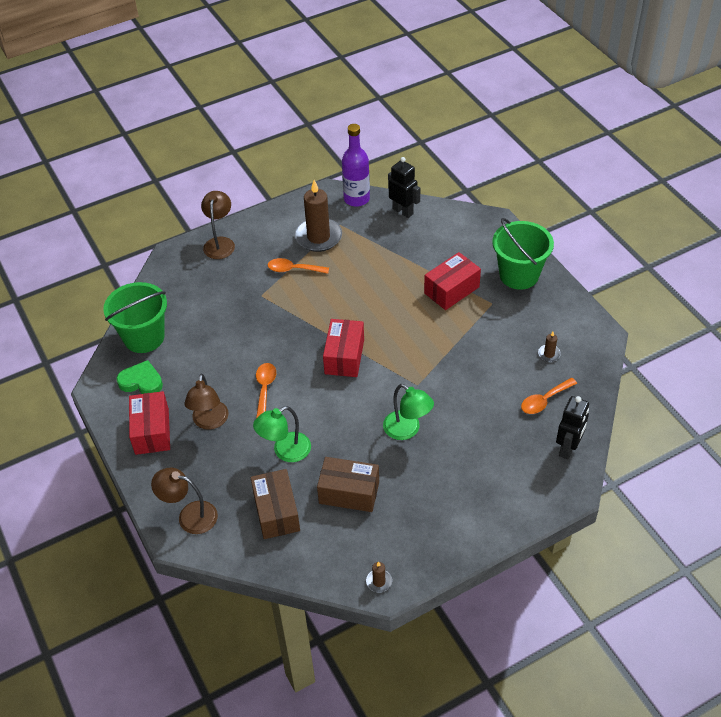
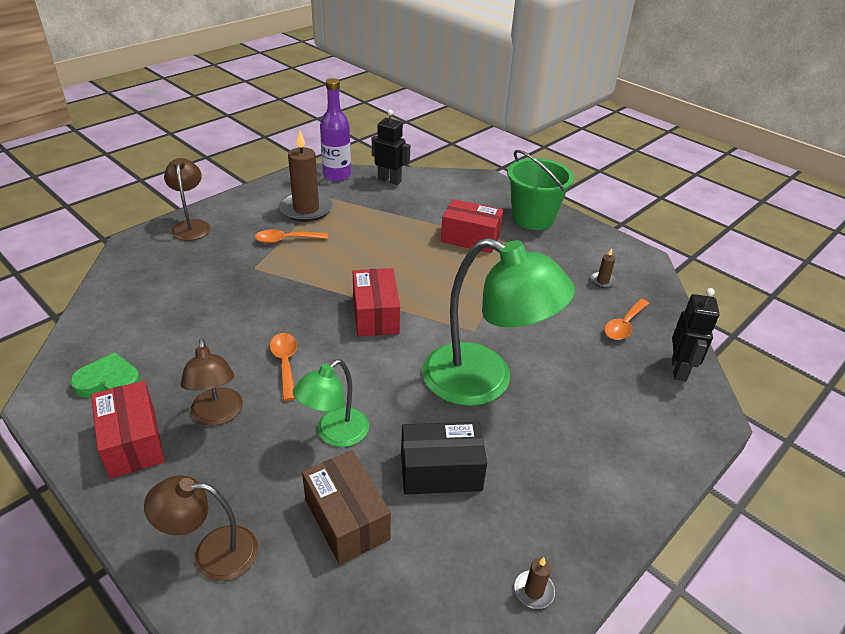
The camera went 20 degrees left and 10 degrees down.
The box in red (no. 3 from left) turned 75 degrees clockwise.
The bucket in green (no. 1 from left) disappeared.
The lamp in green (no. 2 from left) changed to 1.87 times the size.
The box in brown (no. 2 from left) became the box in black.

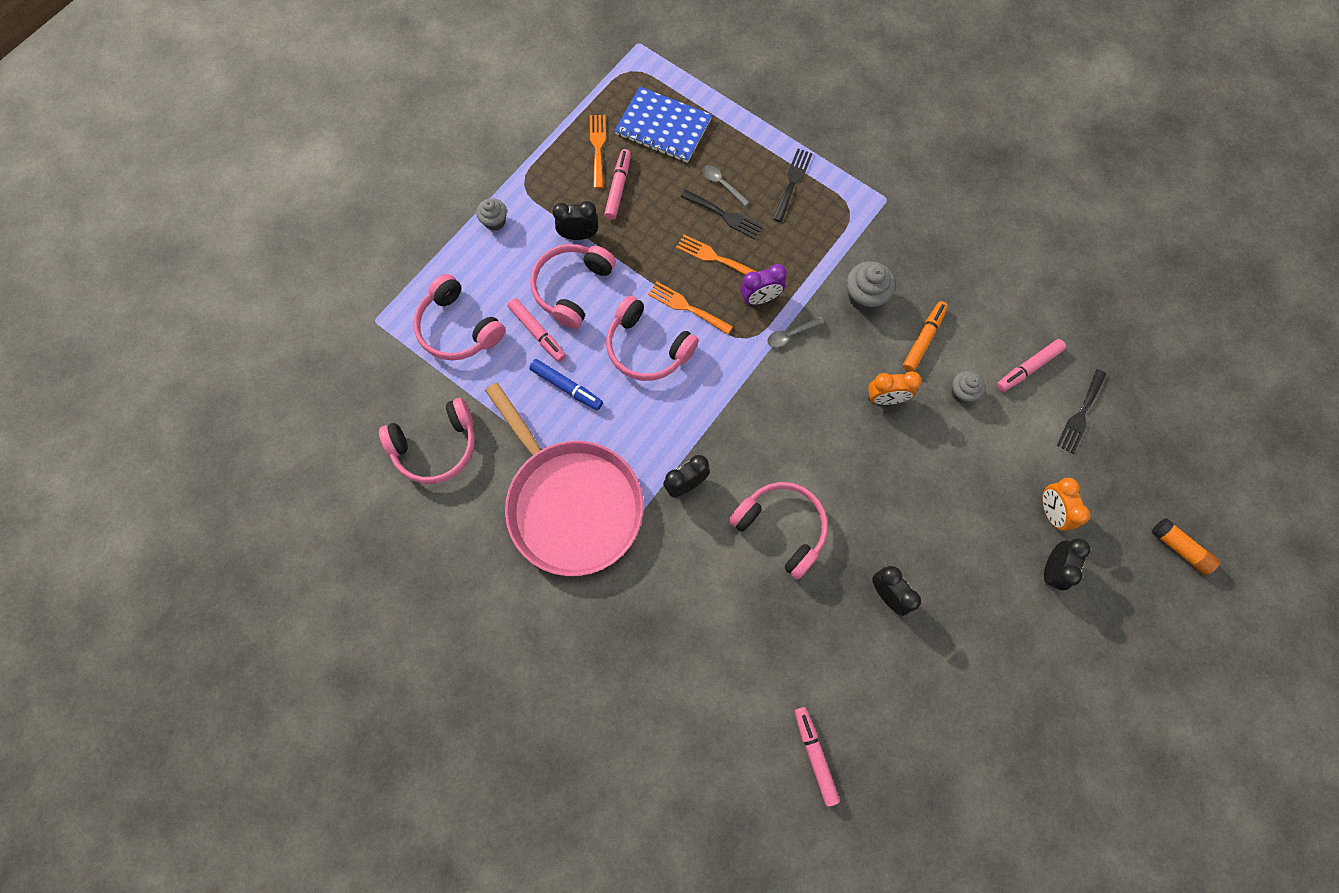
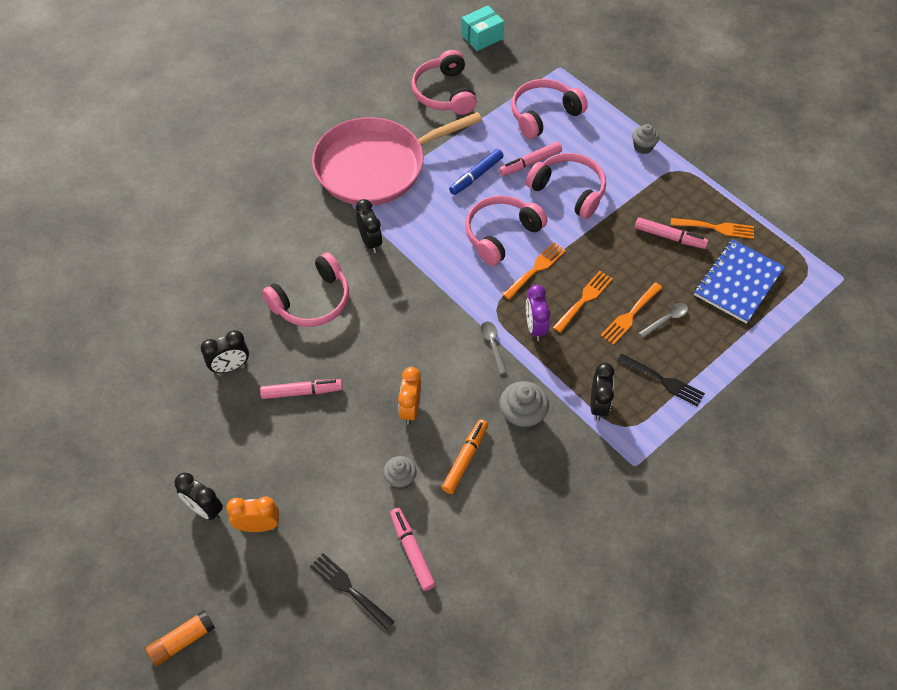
The camera went 100 degrees right and 15 degrees down.
The fork in black (no. 1 from left) became the fork in orange (no. 3 from left).
The clock in black (no. 1 from left in the first image) moved.
The marker in orange turned 105 degrees counterclockwise.
The marker in pink (no. 3 from left in the first image) moved.
The box in turquoise appeared.

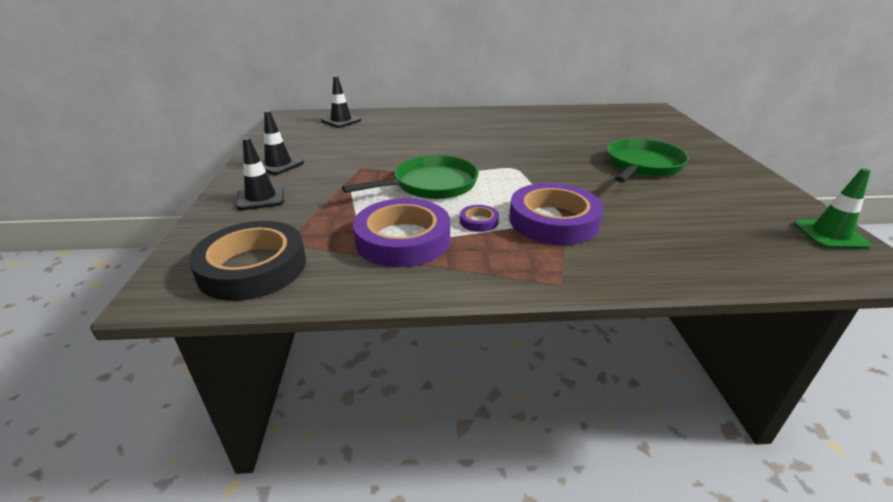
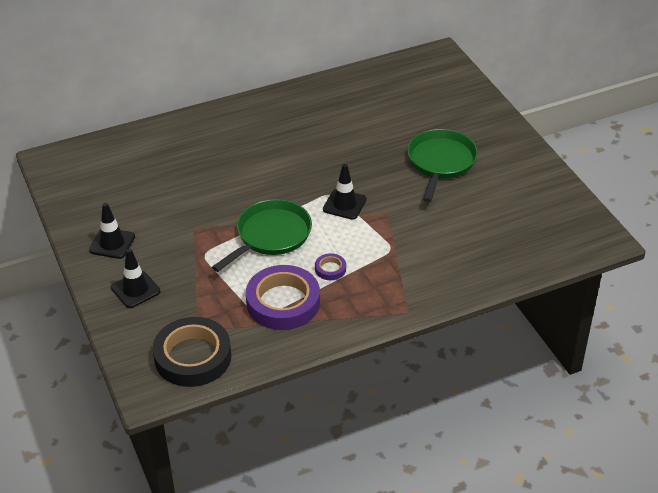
The camera went 20 degrees left and 10 degrees up.
The traffic cone in black (no. 3 from left) moved.
The traffic cone in green disappeared.
The tape in purple (no. 3 from left) disappeared.

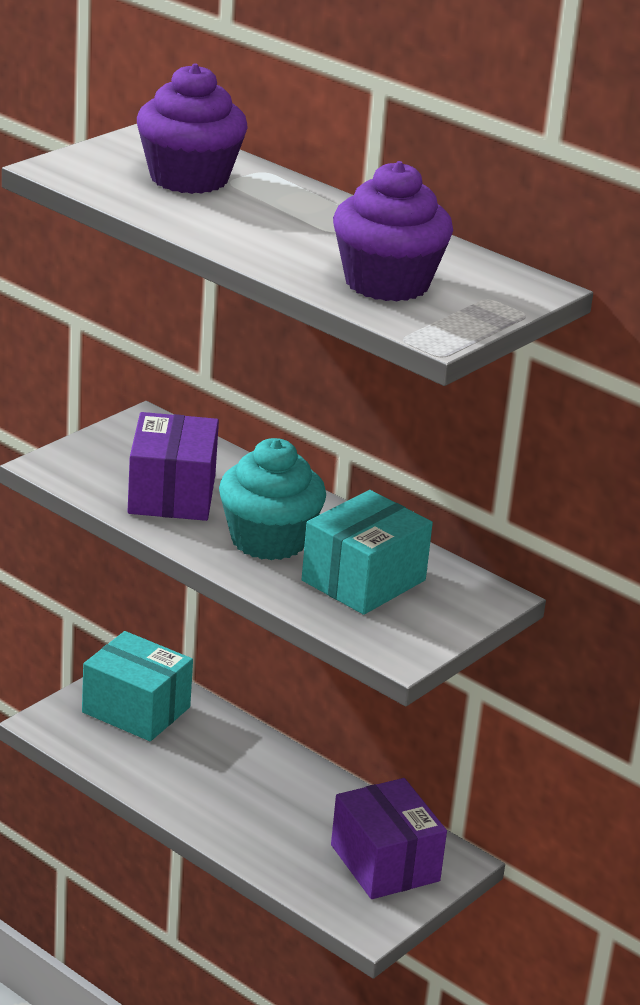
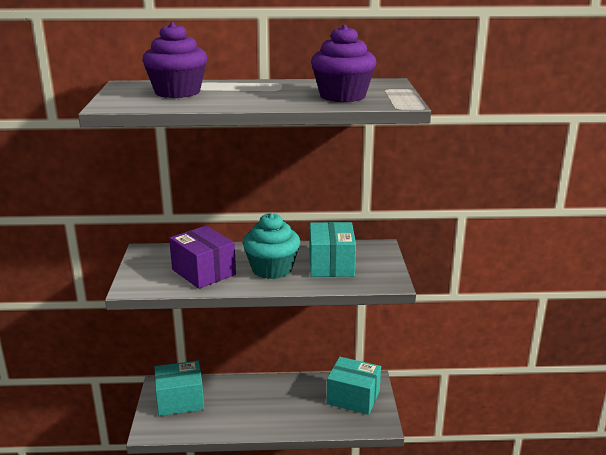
The camera went 40 degrees left and 5 degrees down.
The box in purple (no. 2 from left) became the box in turquoise (no. 3 from left).

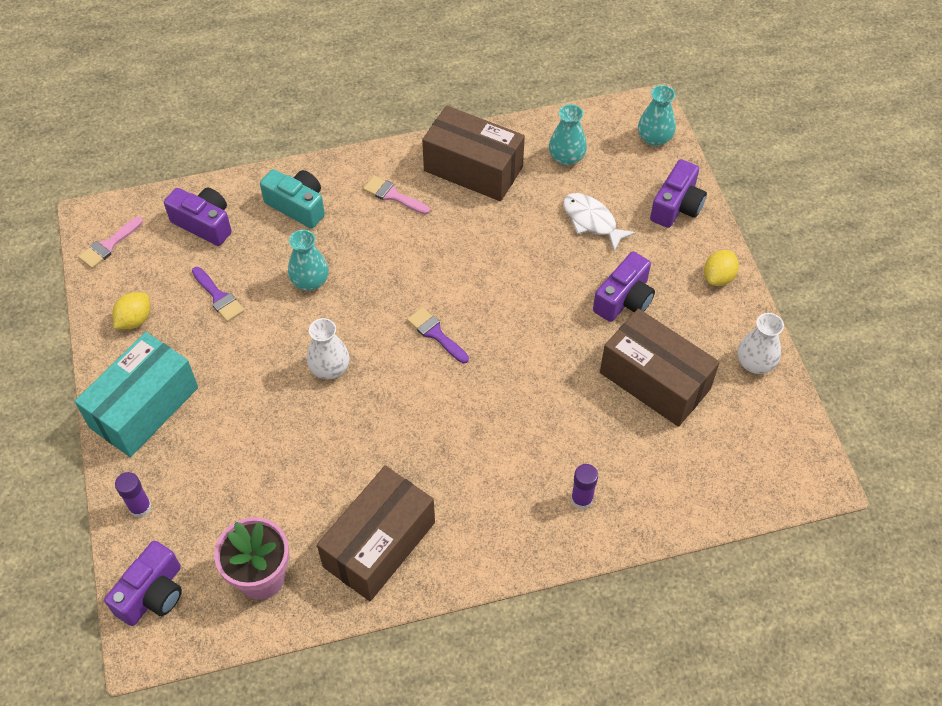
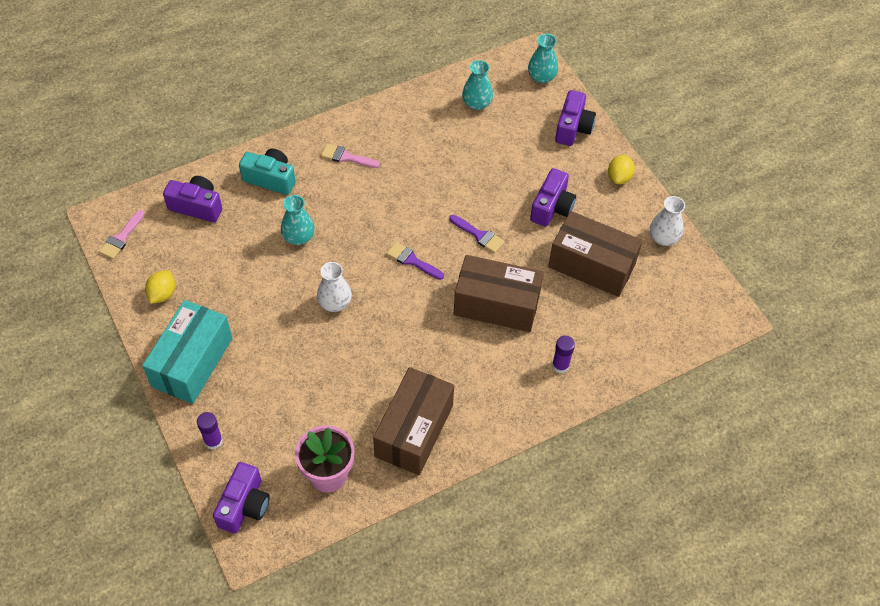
The camera went 15 degrees left and 0 degrees up.
The box in brown (no. 2 from left) moved.
The fish in white disappeared.
The brush in purple (no. 1 from left in the first image) moved.

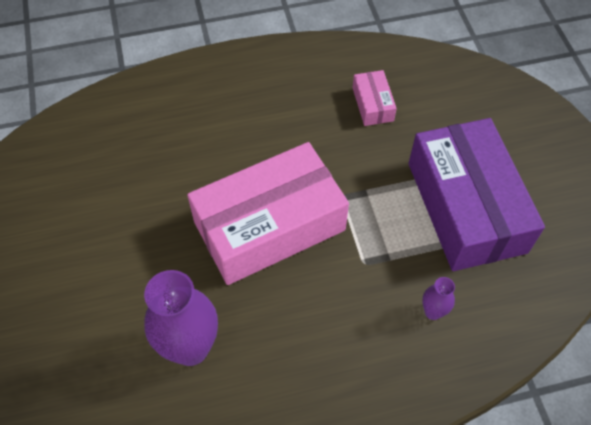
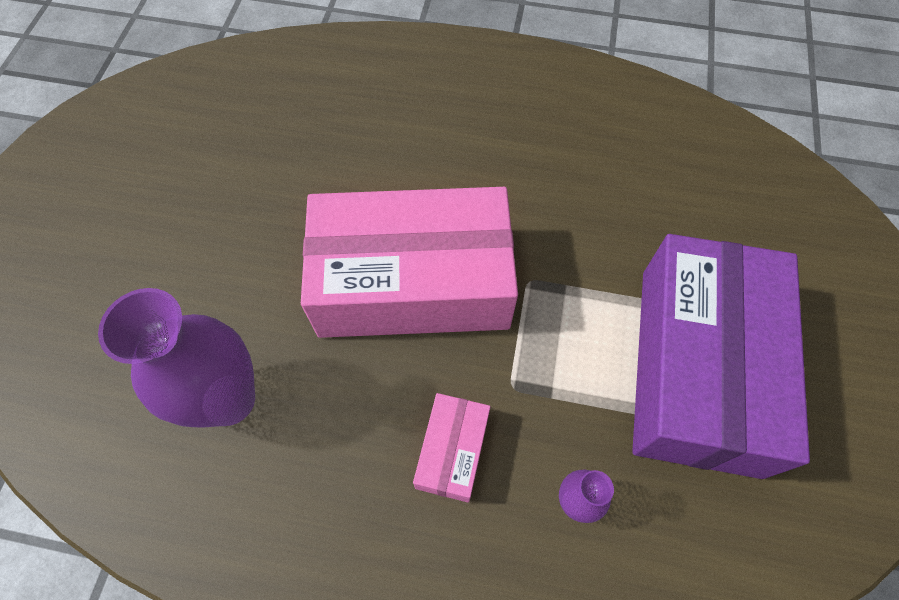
The camera went 25 degrees right and 5 degrees up.
The box in pink (no. 2 from left) moved.

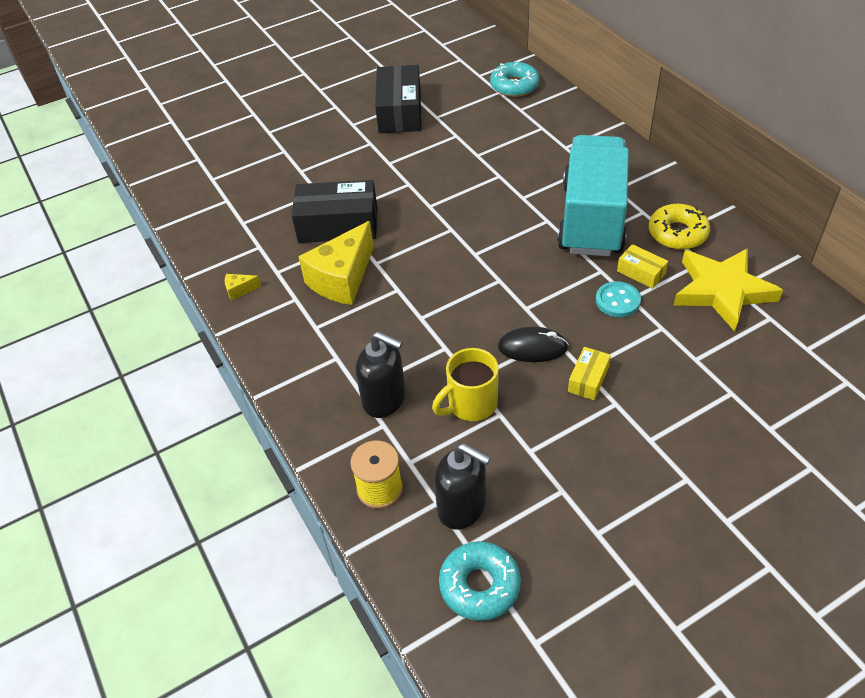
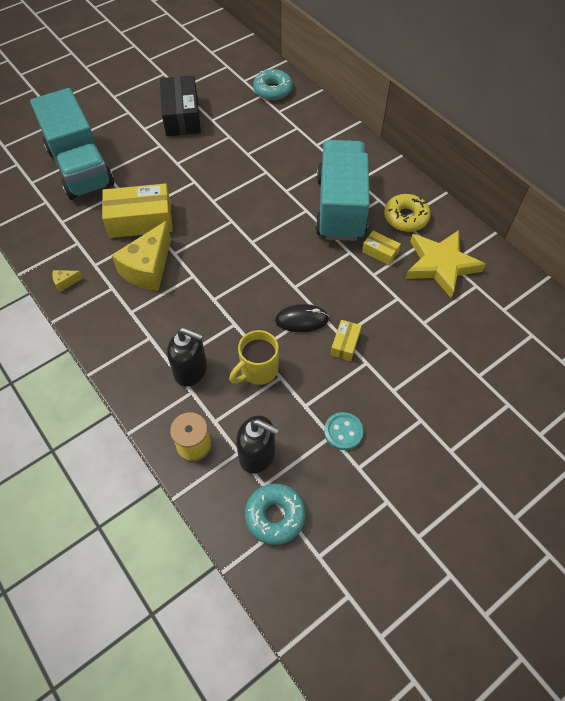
The camera went 10 degrees left and 10 degrees up.
The box in black (no. 1 from left) became the box in yellow (no. 1 from left).
The button in turquoise moved.
The truck in turquoise (no. 1 from left) appeared.

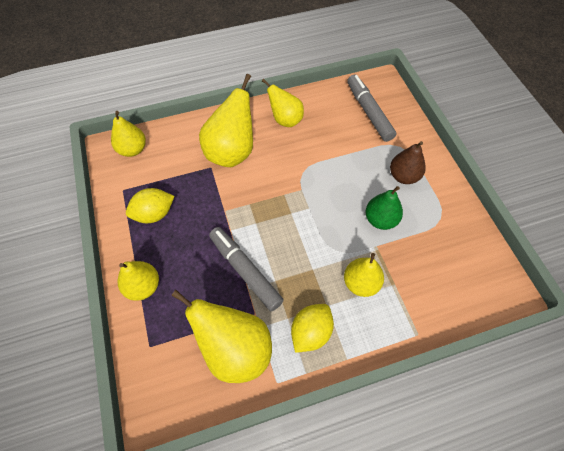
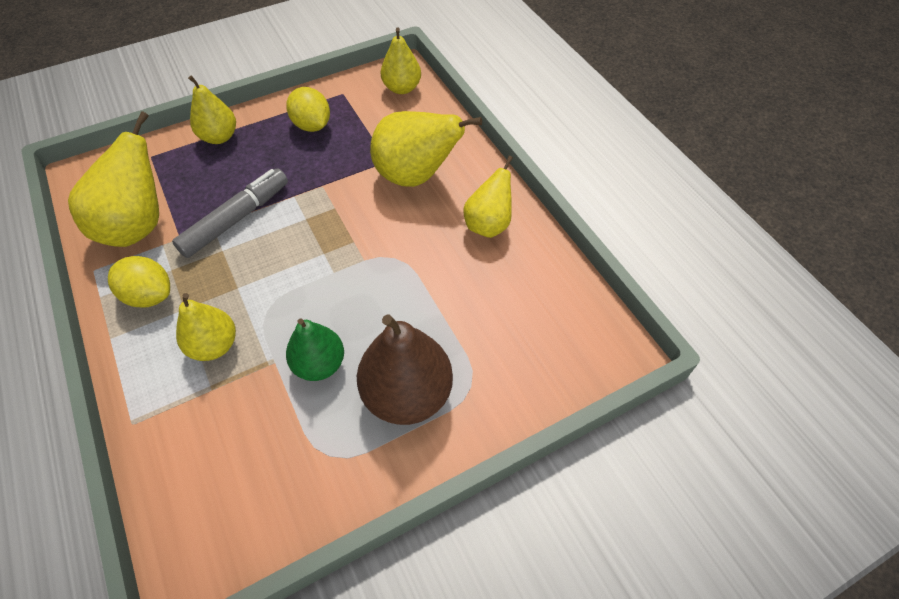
The camera went 80 degrees right and 5 degrees down.
The marker in grey (no. 2 from left) disappeared.
The pear in brown changed to 1.59 times the size.

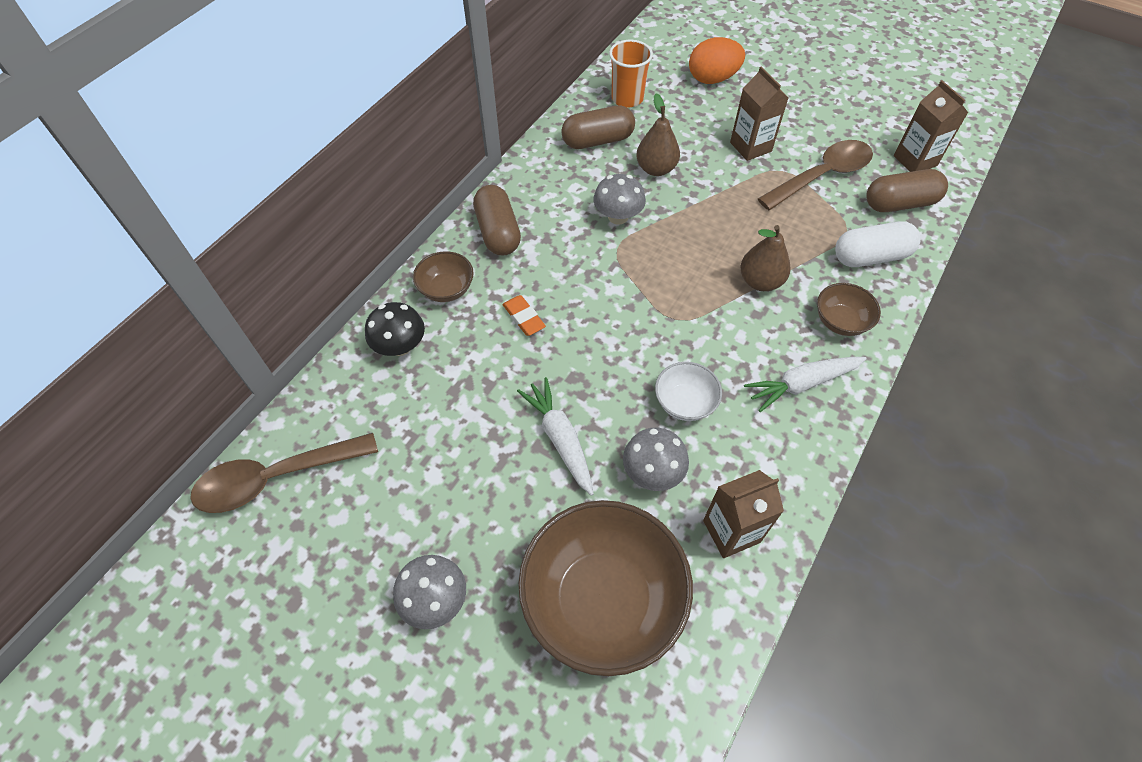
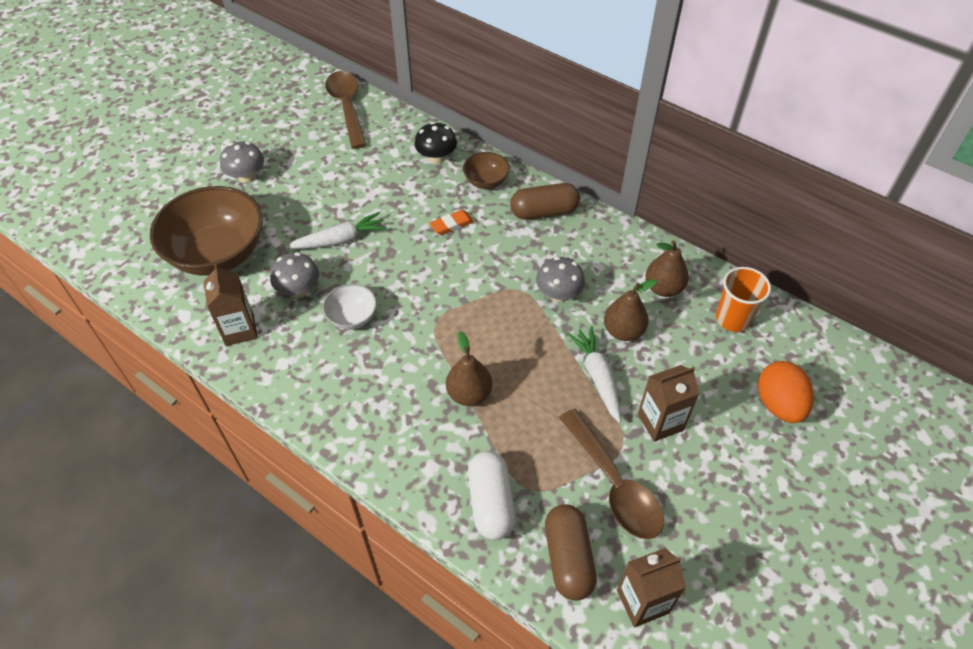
The camera went 95 degrees right and 5 degrees down.
The capsule in brown (no. 2 from left) was replaced by the pear in brown (no. 3 from left).
The bowl in brown (no. 3 from left) disappeared.
The carrot in white (no. 2 from left) moved.

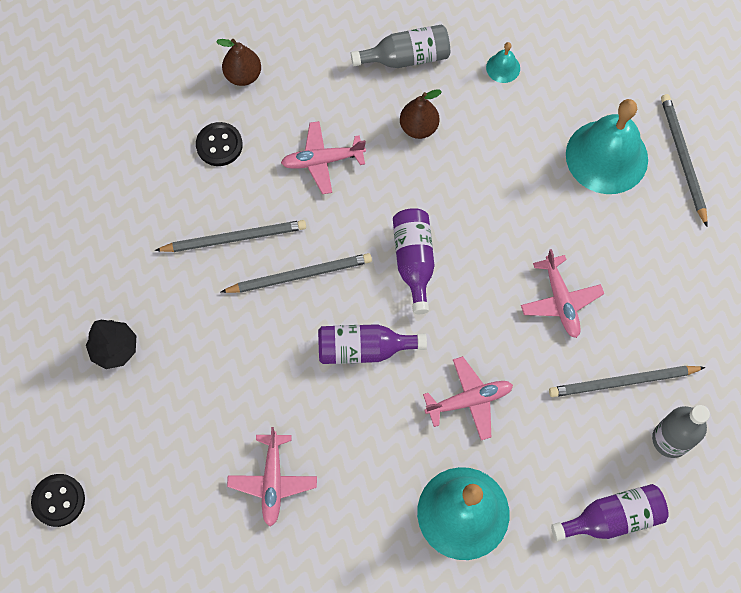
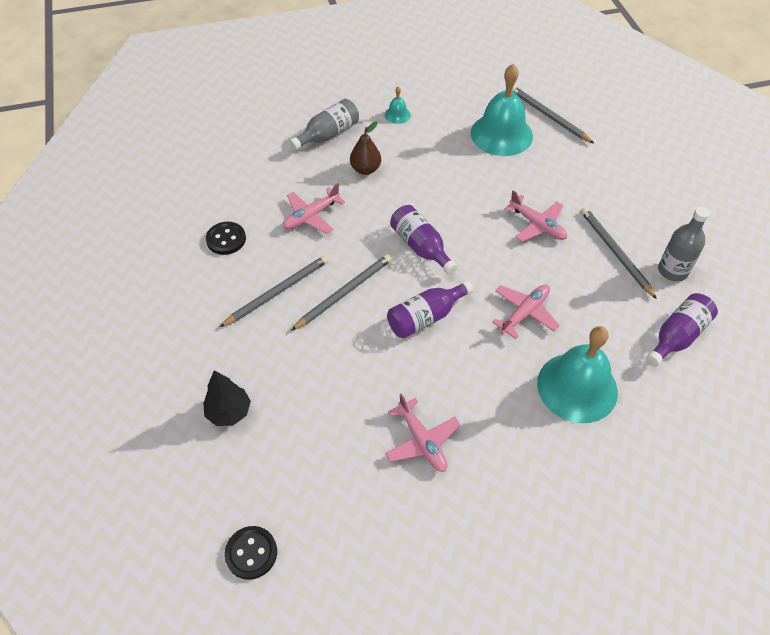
The camera went 30 degrees left and 15 degrees down.
The pear in brown (no. 1 from left) disappeared.
The pencil in grey (no. 3 from left in the first image) turned 105 degrees clockwise.

